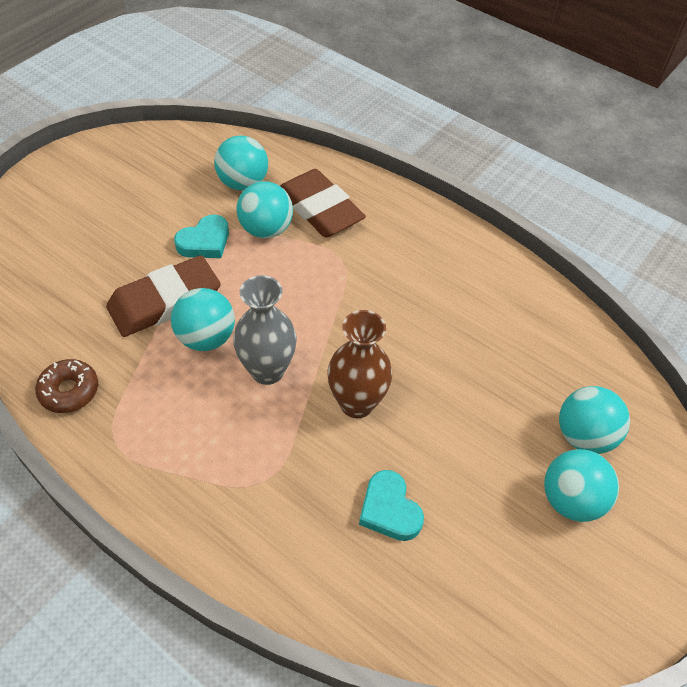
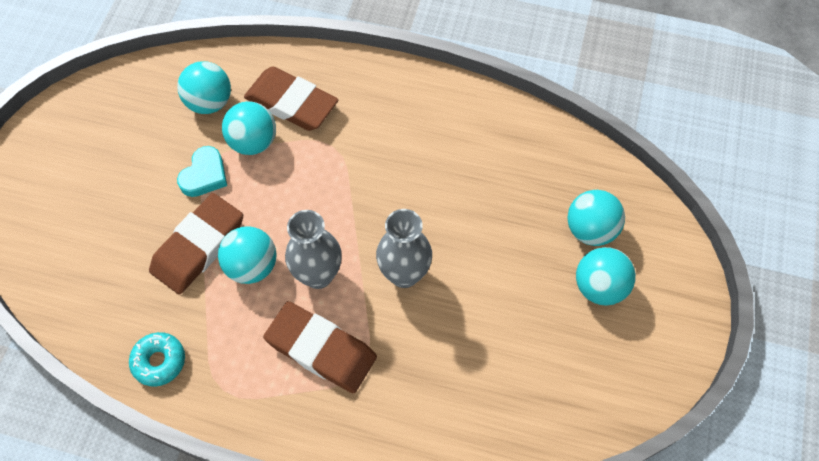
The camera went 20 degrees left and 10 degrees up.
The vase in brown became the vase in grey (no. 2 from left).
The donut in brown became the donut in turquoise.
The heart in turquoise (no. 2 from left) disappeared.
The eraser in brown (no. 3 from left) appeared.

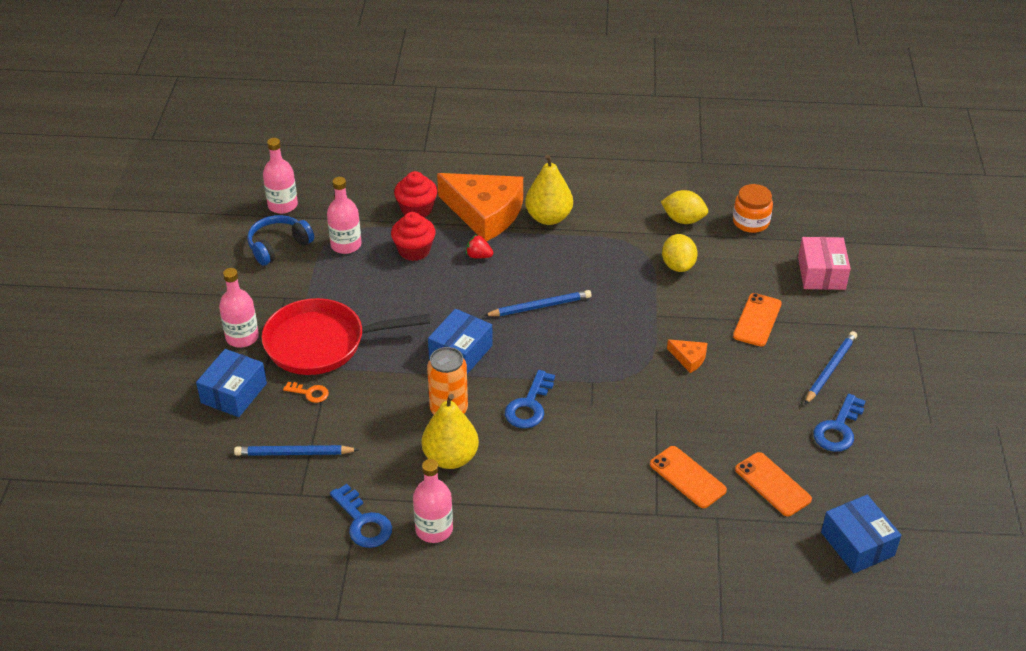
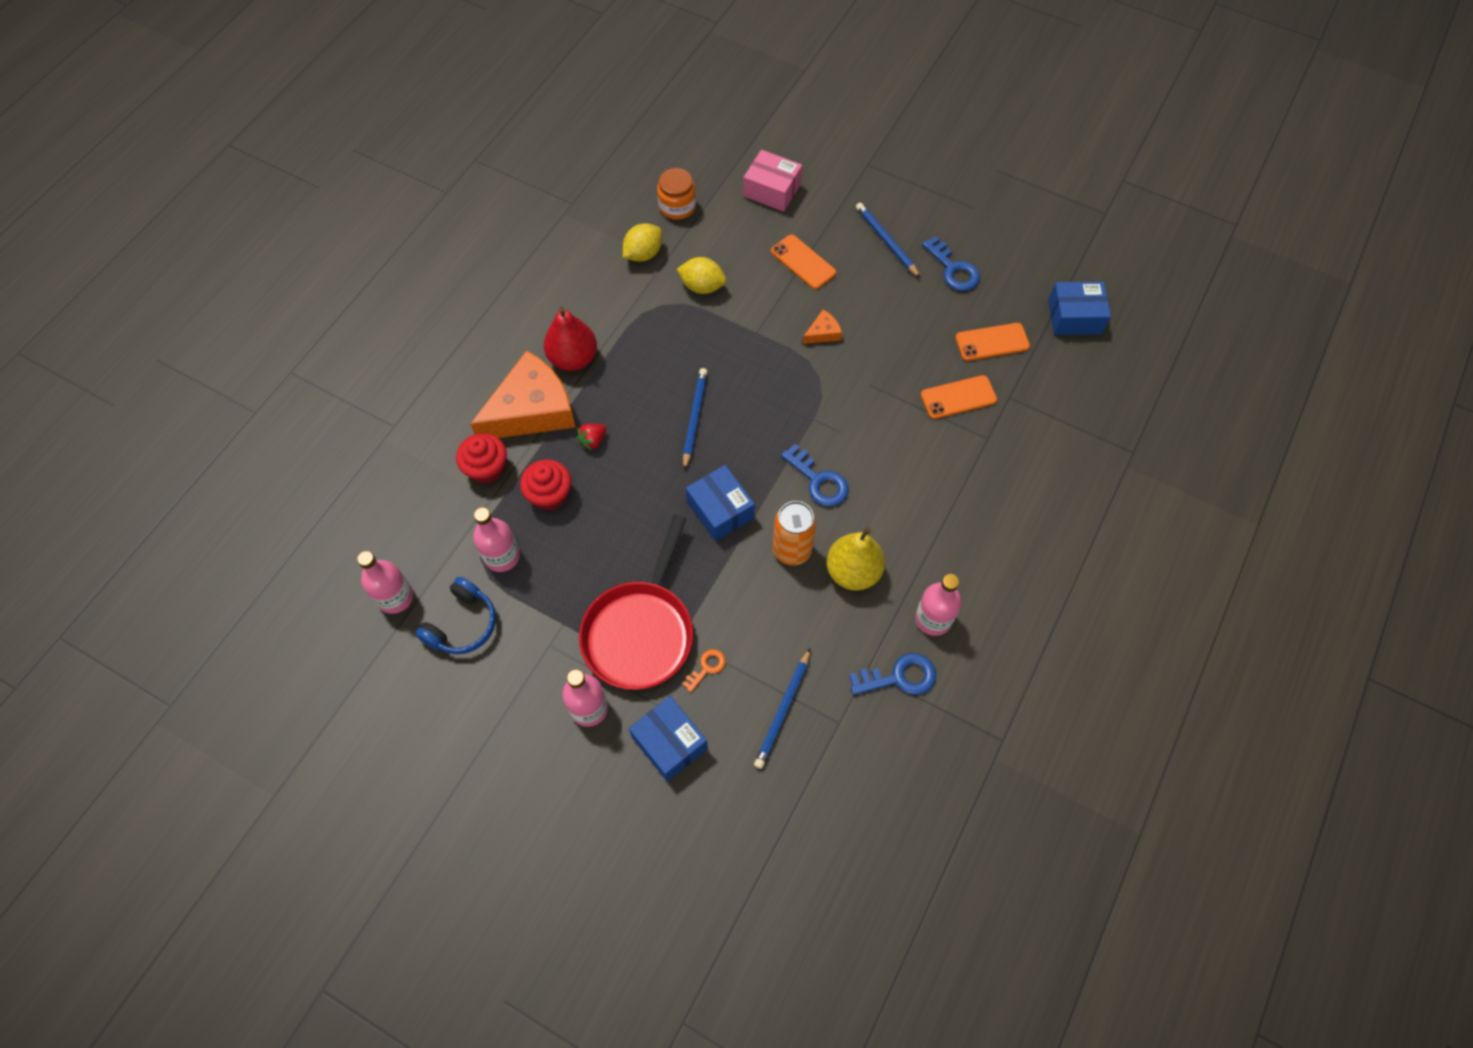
The camera went 65 degrees left and 20 degrees up.
The pear in yellow (no. 2 from left) became the pear in red.
The headphones in blue turned 135 degrees counterclockwise.

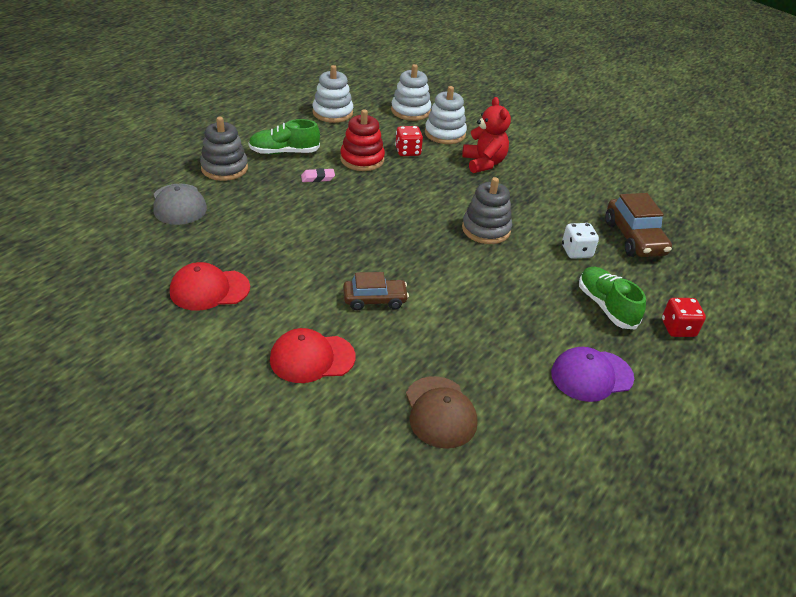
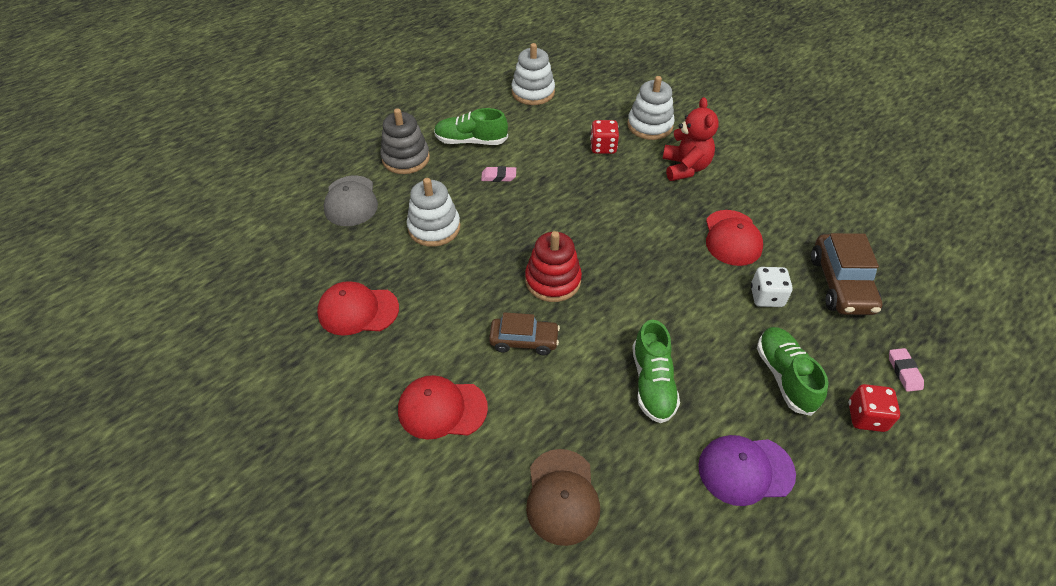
The camera went 15 degrees right and 10 degrees up.
The stacking toy in white (no. 2 from left in the first image) moved.
The stacking toy in red moved.
The stacking toy in grey (no. 2 from left) disappeared.
The cap in red (no. 3 from left) appeared.
The shoe in green (no. 2 from left) appeared.
The eraser in pink (no. 2 from left) appeared.

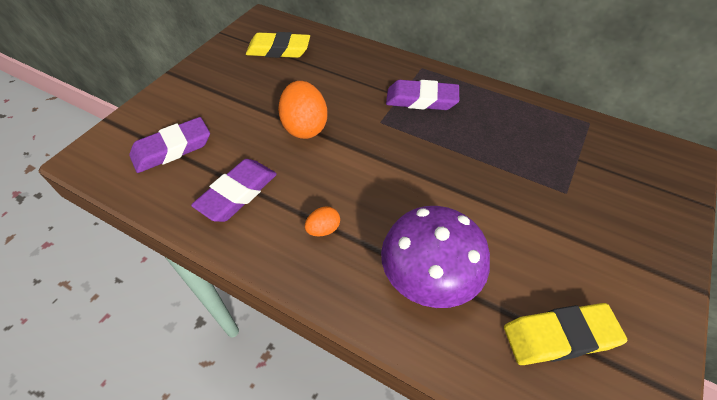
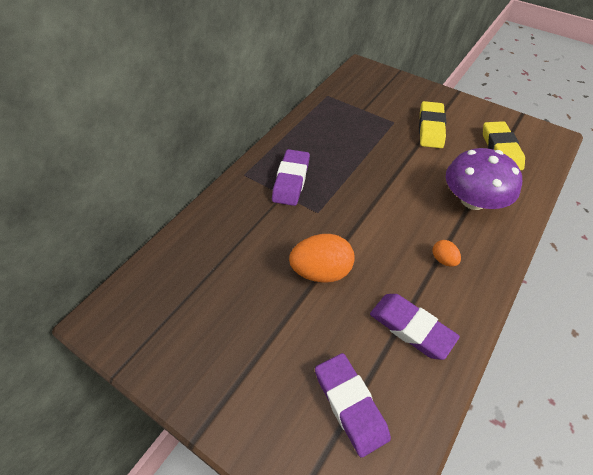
The camera went 85 degrees left and 0 degrees up.
The eraser in yellow (no. 1 from left) moved.

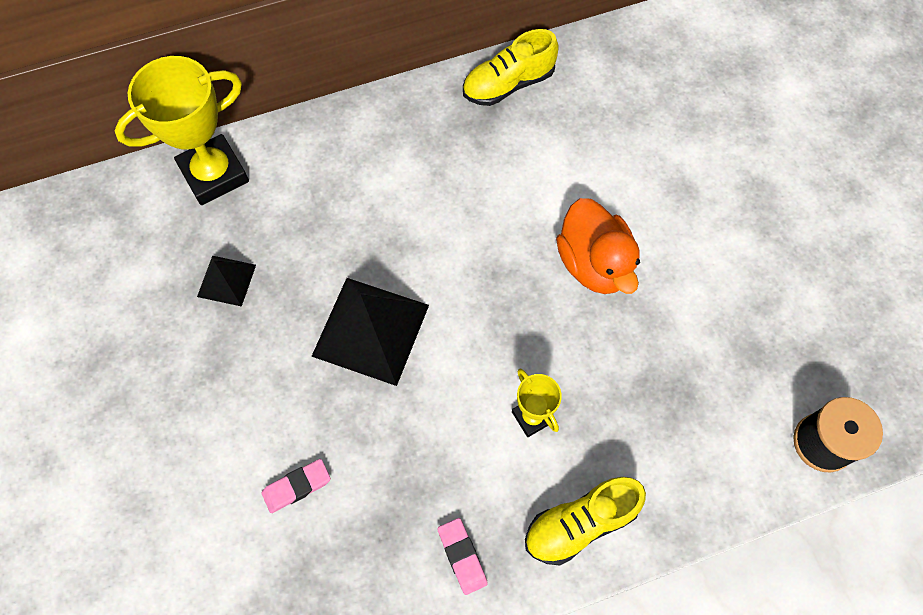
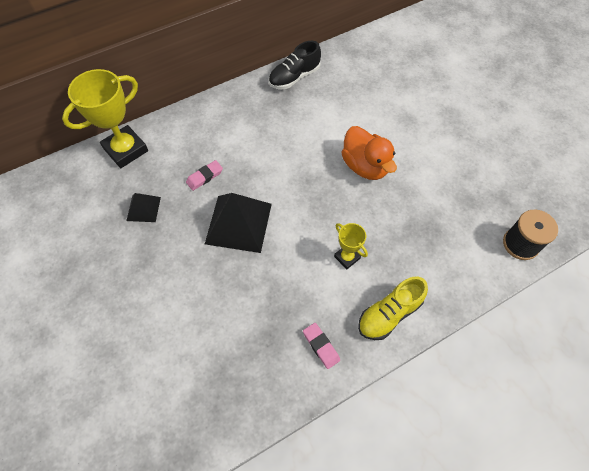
The camera went 10 degrees left and 5 degrees down.
The shoe in yellow (no. 1 from left) became the shoe in black.
The eraser in pink (no. 1 from left) moved.

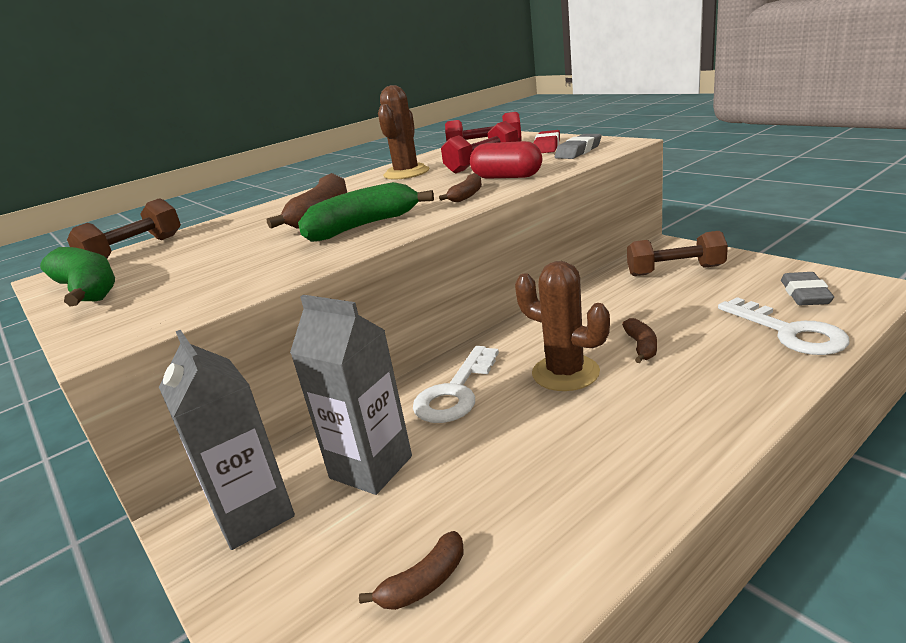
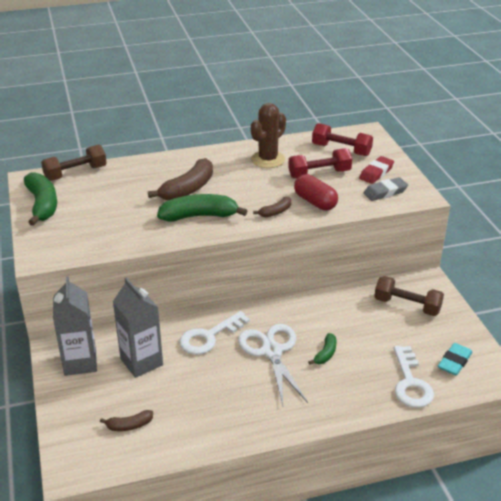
The camera went 20 degrees right and 10 degrees up.
The cactus in brown (no. 2 from left) was replaced by the scissors in white.
The eraser in grey (no. 2 from left) became the eraser in turquoise.
The banana in brown (no. 4 from left) became the banana in green (no. 3 from left).

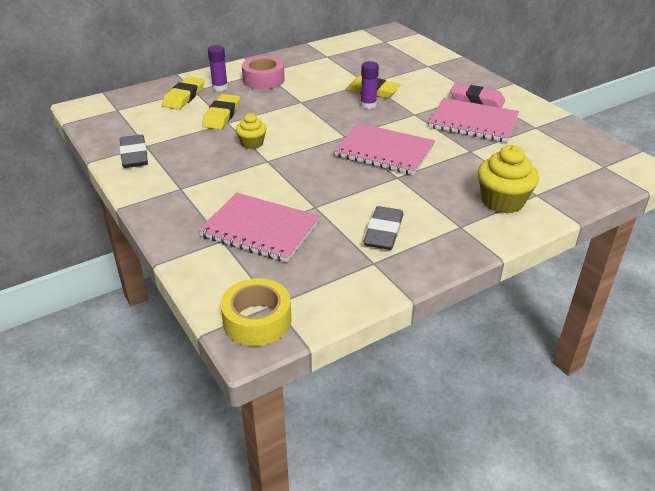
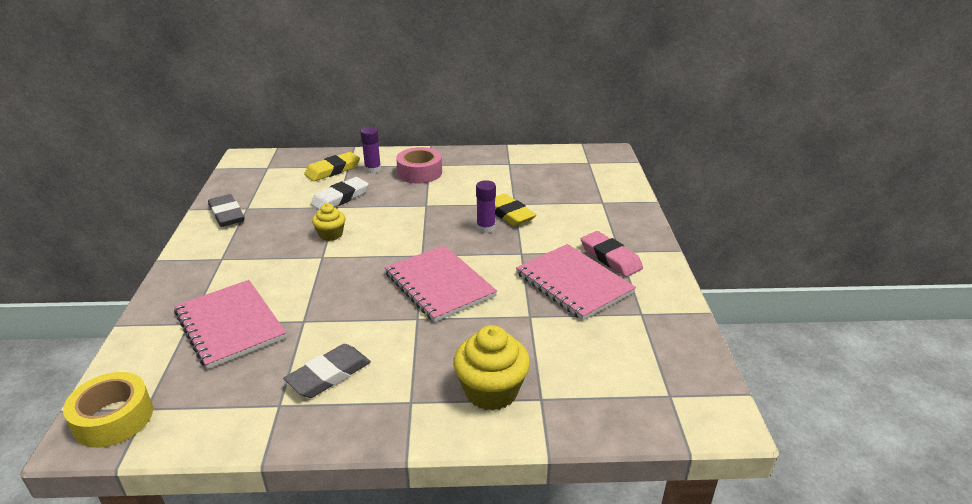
The camera went 30 degrees right and 5 degrees down.
The eraser in yellow (no. 2 from left) became the eraser in white.
The eraser in grey (no. 1 from left) turned 45 degrees counterclockwise.

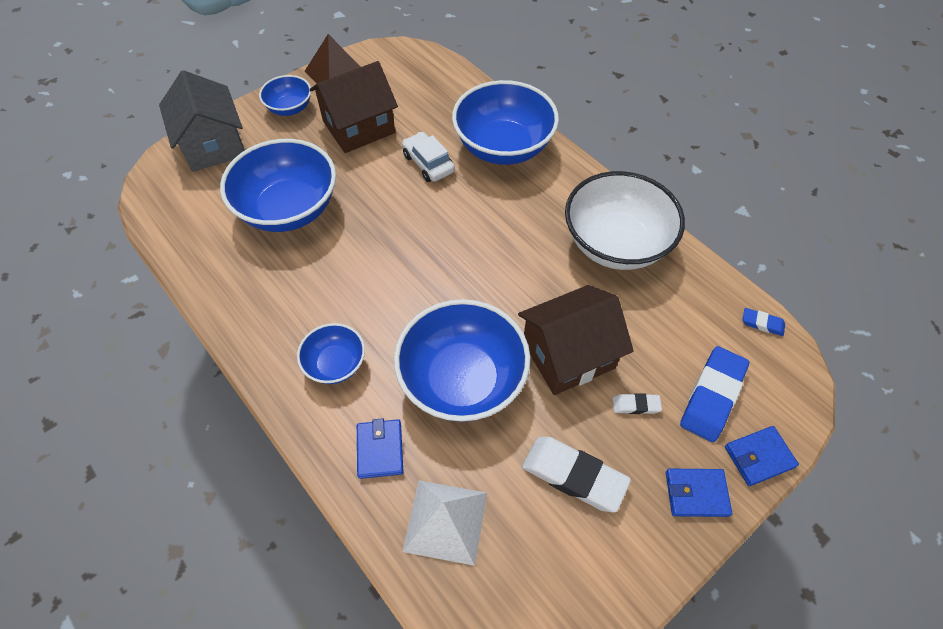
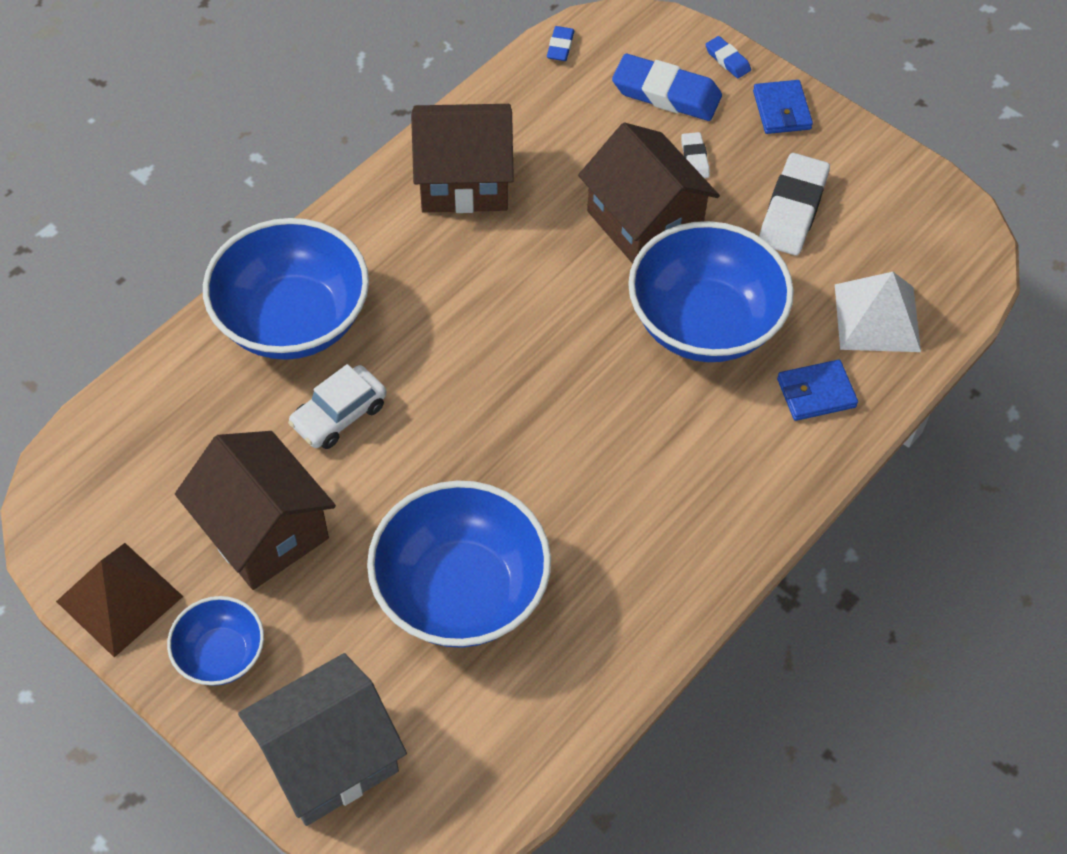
The camera went 100 degrees left and 0 degrees up.
The bowl in white was replaced by the house in brown (no. 2 from left).
The bowl in blue (no. 3 from left) disappeared.
The wallet in blue (no. 3 from left) was replaced by the eraser in blue (no. 3 from left).

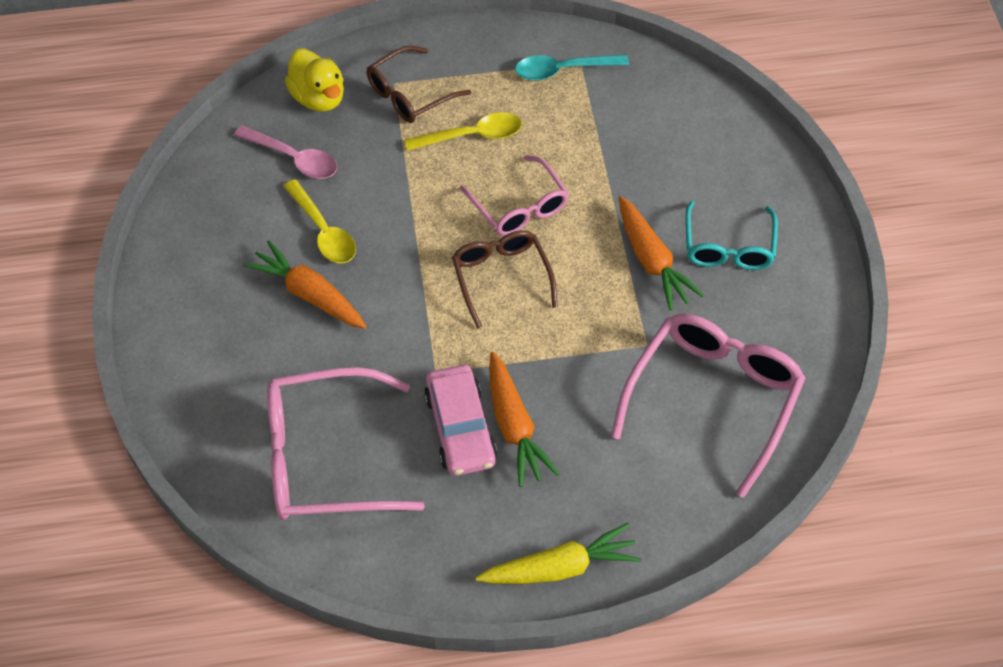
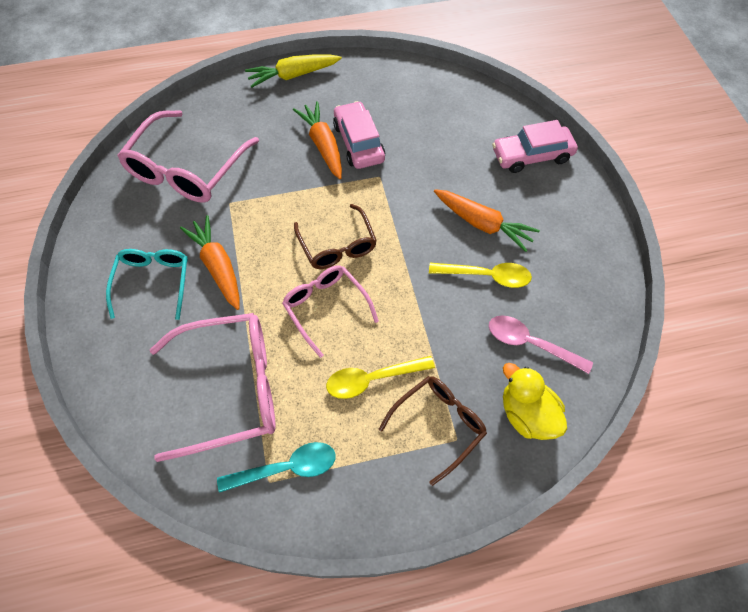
The camera went 175 degrees right and 5 degrees up.
The spoon in yellow (no. 1 from left in the first image) turned 135 degrees clockwise.
The glasses in pink (no. 1 from left in the first image) moved.
The car in pink (no. 2 from left) appeared.

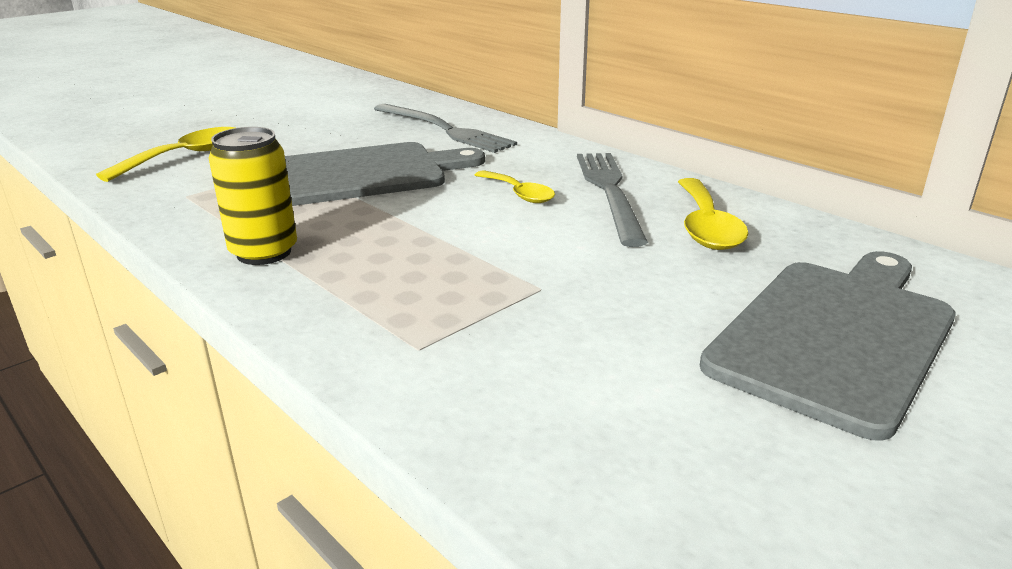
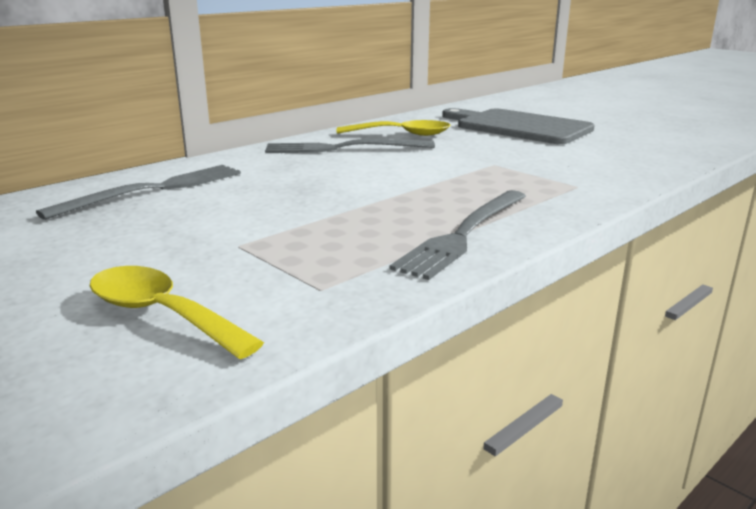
The camera went 90 degrees left and 5 degrees down.
The can in yellow was replaced by the fork in grey (no. 3 from left).
The cutting board in grey (no. 1 from left) disappeared.
The spoon in yellow (no. 2 from left) disappeared.

